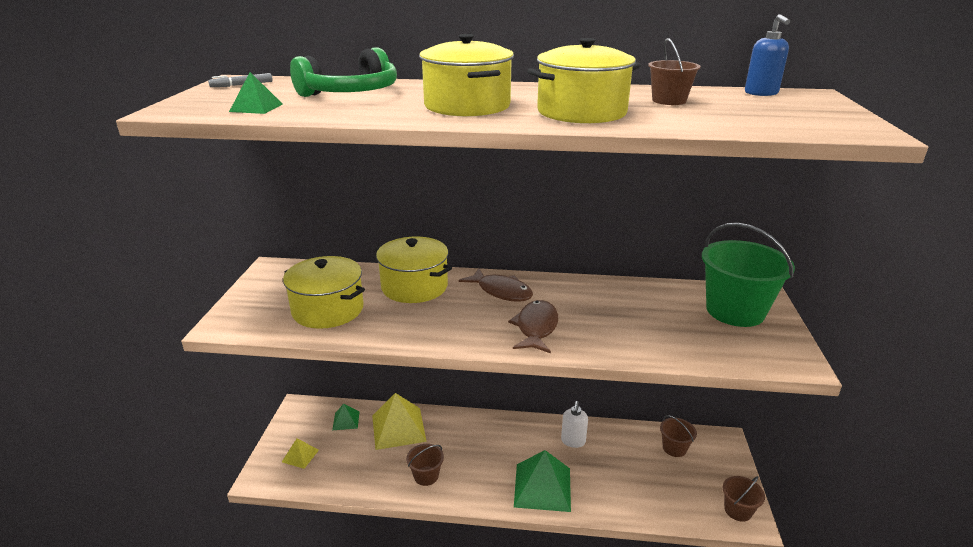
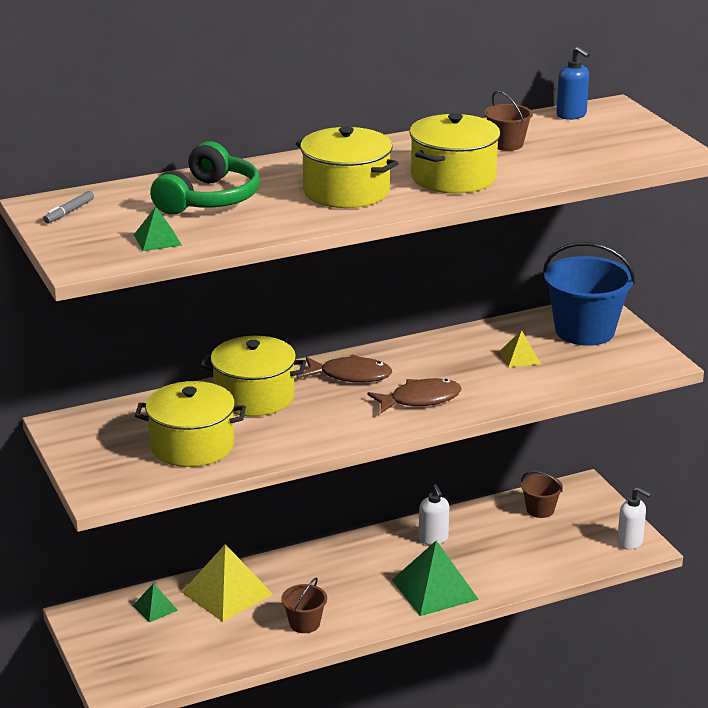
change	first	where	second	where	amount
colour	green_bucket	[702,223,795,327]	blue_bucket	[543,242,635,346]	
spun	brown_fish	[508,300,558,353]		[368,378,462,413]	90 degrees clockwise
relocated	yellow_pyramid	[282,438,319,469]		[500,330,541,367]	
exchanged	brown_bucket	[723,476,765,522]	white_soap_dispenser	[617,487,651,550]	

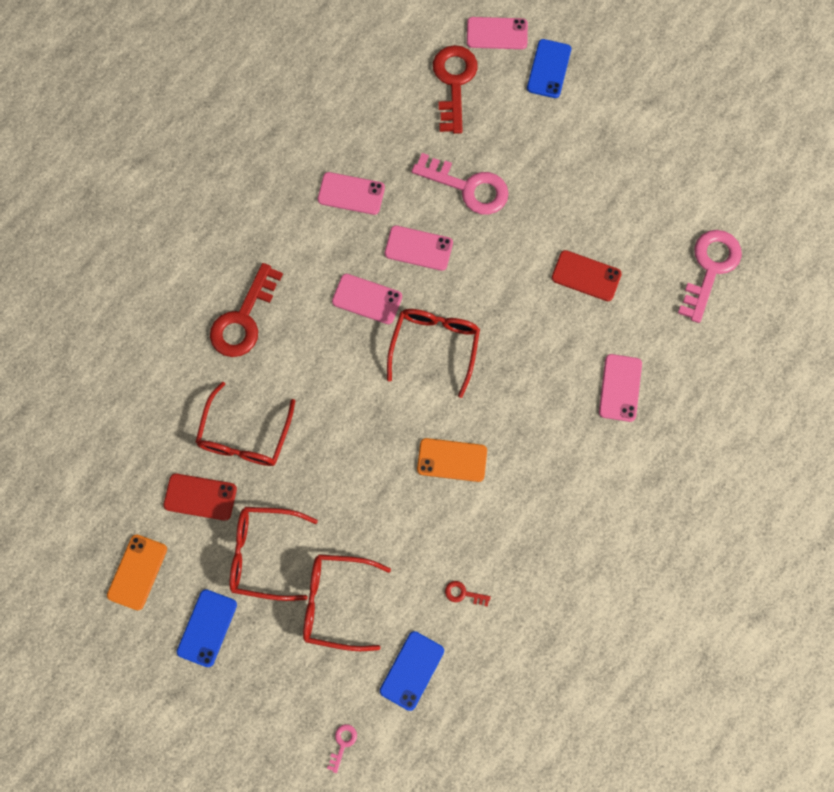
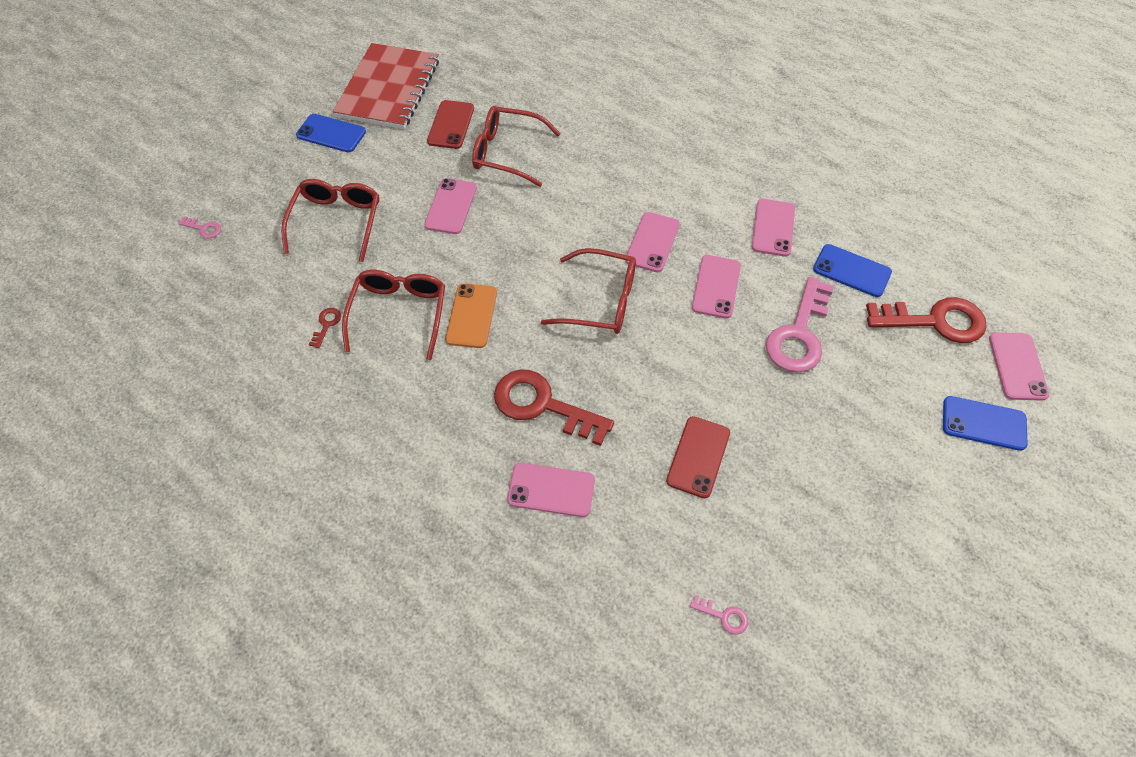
change	first	where	second	where	amount
size	pink_key	[678,230,742,323]		[690,595,748,634]	x0.41
relocated	red_key	[210,263,283,357]		[494,370,614,446]	
relocated	red_glasses	[230,507,318,601]		[342,270,445,360]	
exchanged	orange_phone	[107,534,167,610]	red_notebook	[333,43,439,129]	
relocated	blue_phone	[380,631,444,711]		[813,244,892,297]	
appeared			pink_phone	[424,178,477,234]	

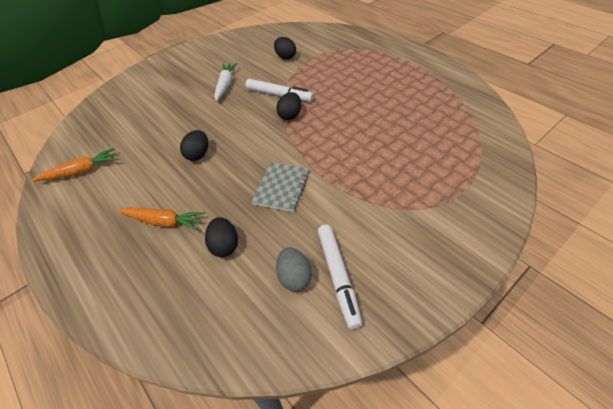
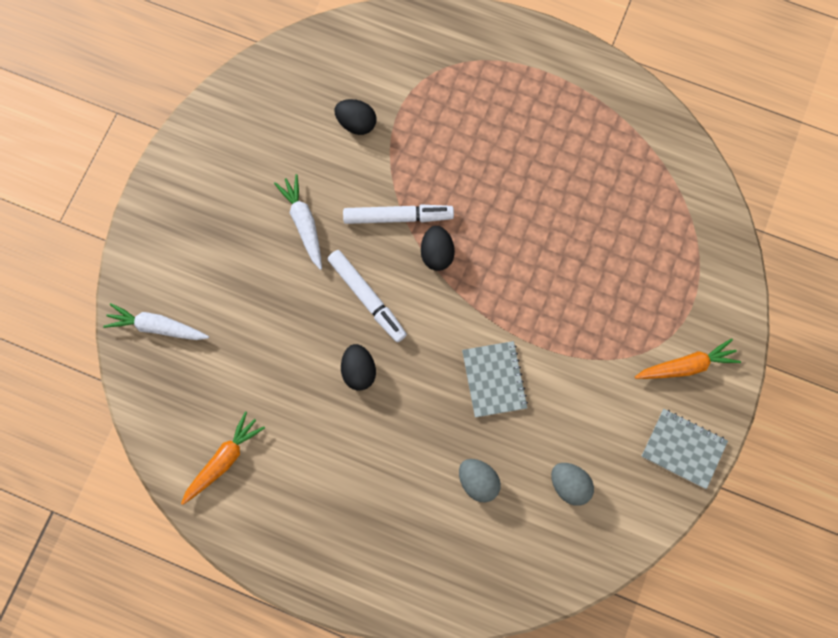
change	first	where	second	where	amount
relocated	orange_carrot	[118,208,205,231]		[635,338,741,379]	
colour	black_egg	[205,217,238,257]	grey_egg	[459,459,501,502]	
relocated	white_marker	[318,225,362,329]		[328,250,407,342]	
appeared			white_carrot	[103,303,209,340]	
appeared			grey_notebook	[641,409,728,489]	

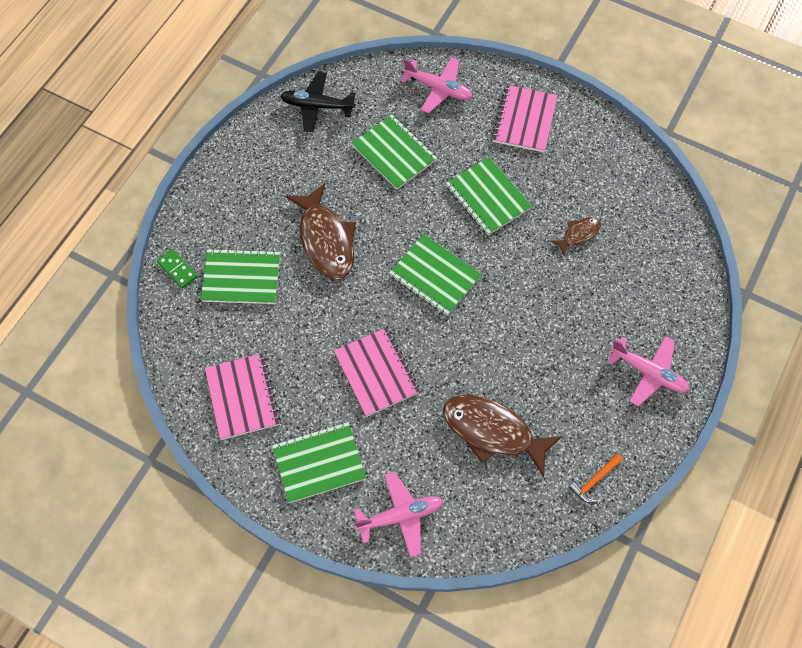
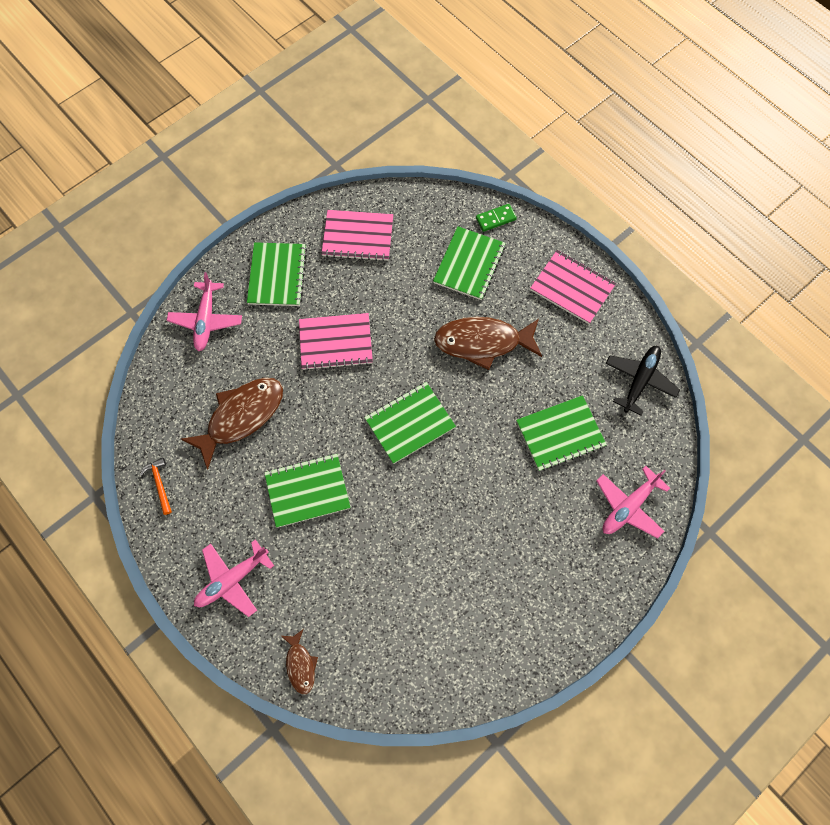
change	first	where	second	where	amount
relocated	pink_notebook	[492,85,558,152]		[530,250,616,324]	
relocated	green_notebook	[446,157,532,235]		[264,454,351,528]	
relocated	brown_fish	[550,217,601,255]		[282,629,318,694]	

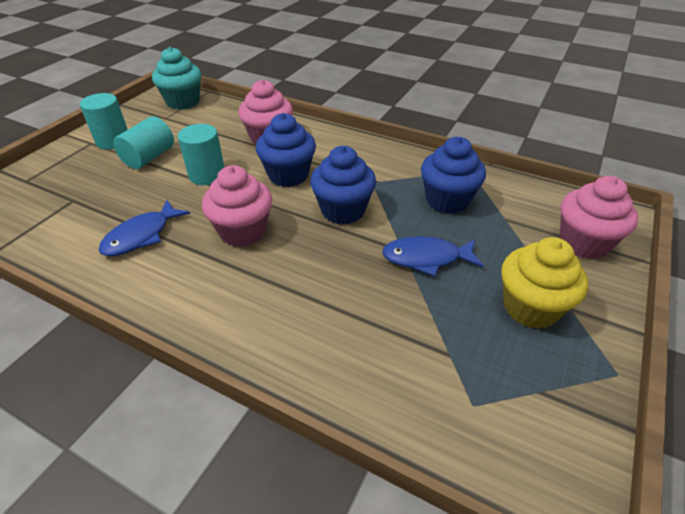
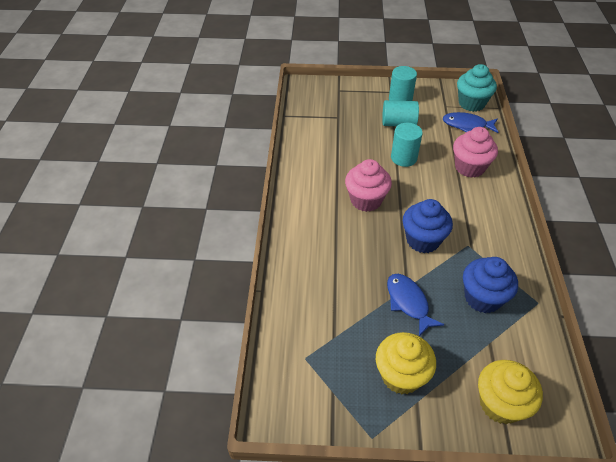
change	first	where	second	where	amount
missing	blue_cupcake	[256,113,316,187]			
colour	pink_cupcake	[560,176,638,259]	yellow_cupcake	[478,360,543,424]	
relocated	blue_fish	[99,200,190,256]		[443,112,498,133]	

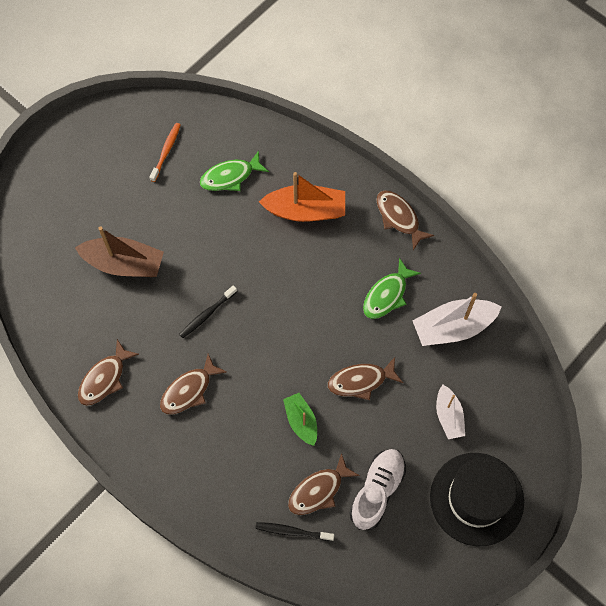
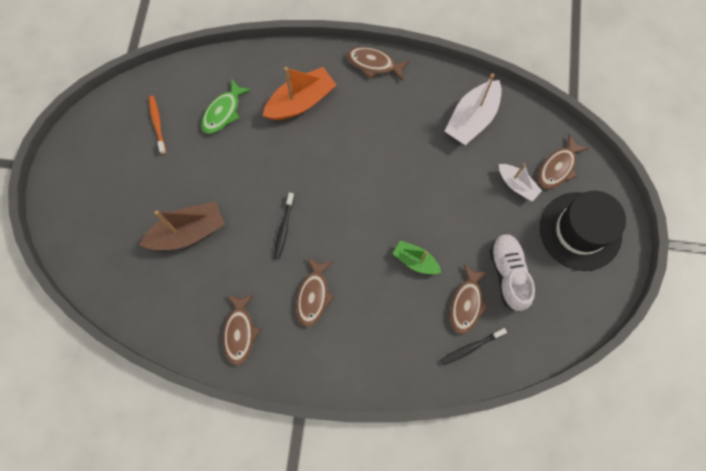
change	first	where	second	where	amount
missing	green_fish	[363,258,421,319]			
relocated	brown_fish	[328,357,403,400]		[538,134,590,189]	

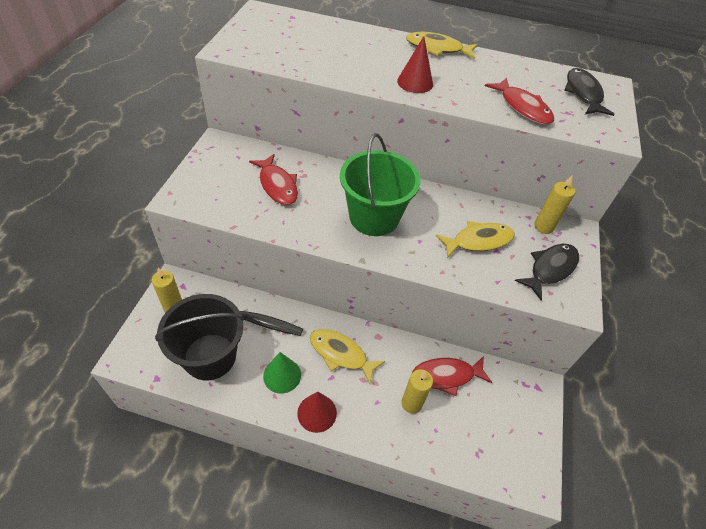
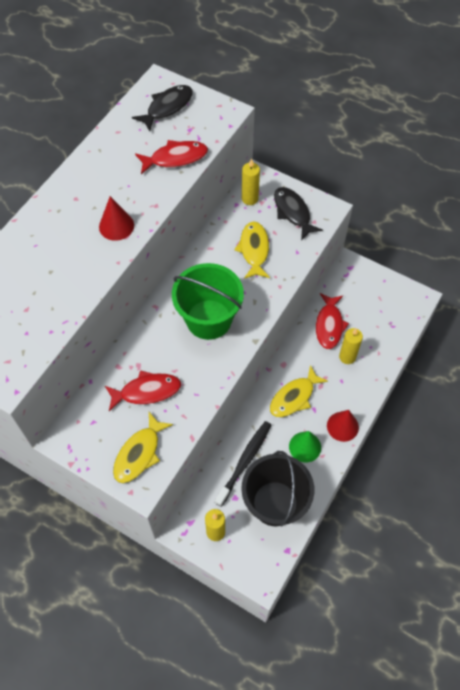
change	first	where	second	where	amount
relocated	yellow_fish	[406,32,478,59]		[113,412,173,483]	
spun	black_fish	[564,68,614,116]		[132,85,193,131]	120 degrees clockwise

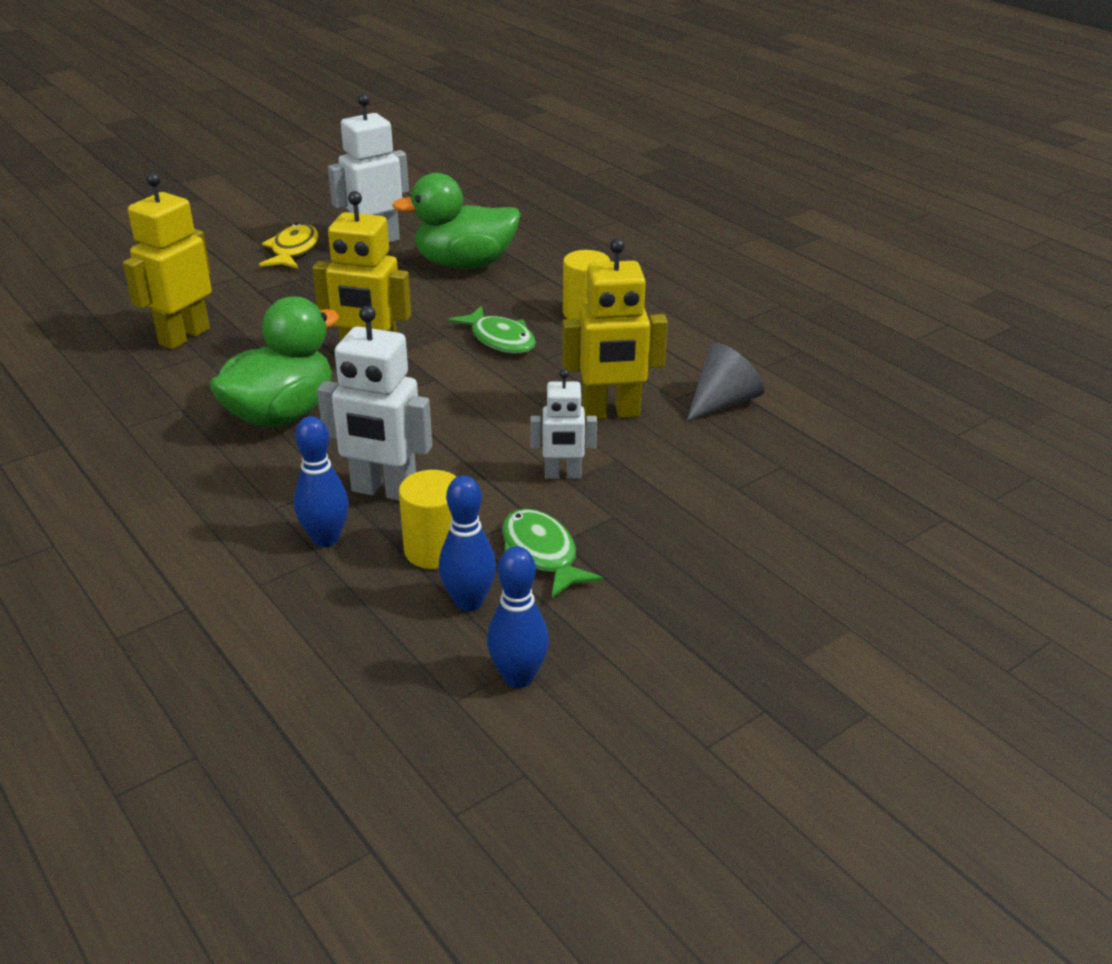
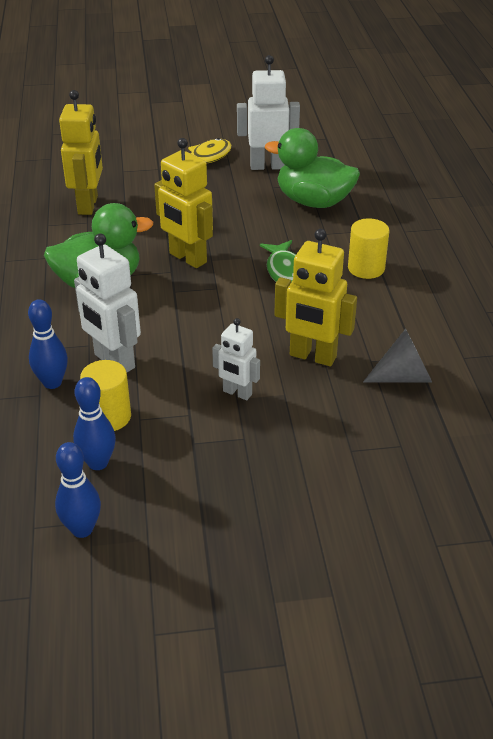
change	first	where	second	where	amount
spun	yellow_robot	[123,173,212,349]		[59,90,103,215]	120 degrees clockwise
missing	green_fish	[502,509,603,599]			

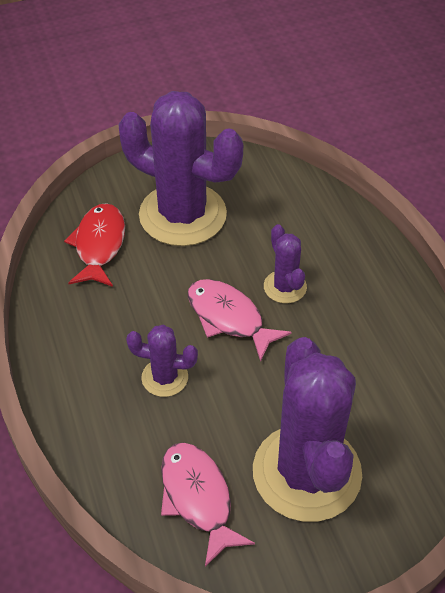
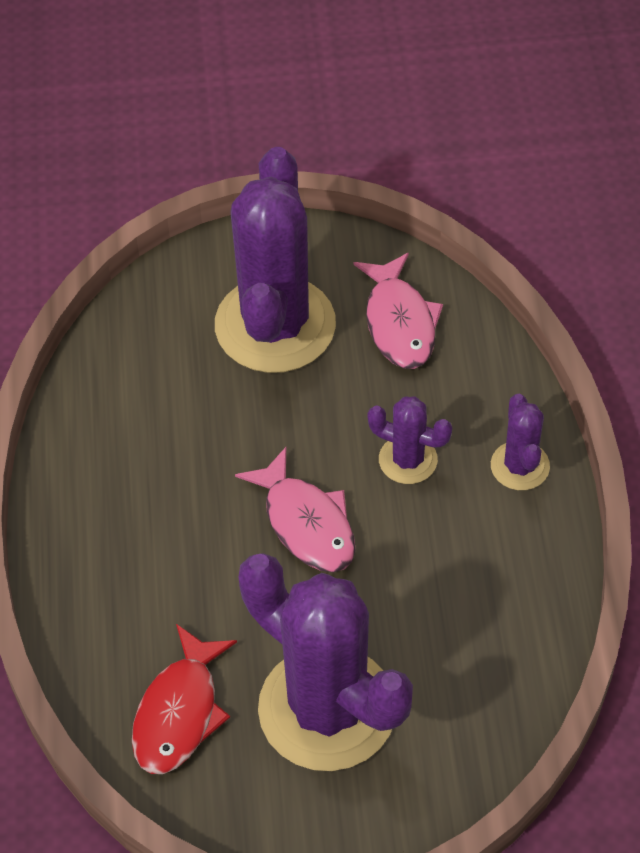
change	first	where	second	where	amount
relocated	red_fish	[64,203,125,287]		[132,624,237,774]	
relocated	purple_cactus	[264,224,307,303]		[491,394,550,490]	

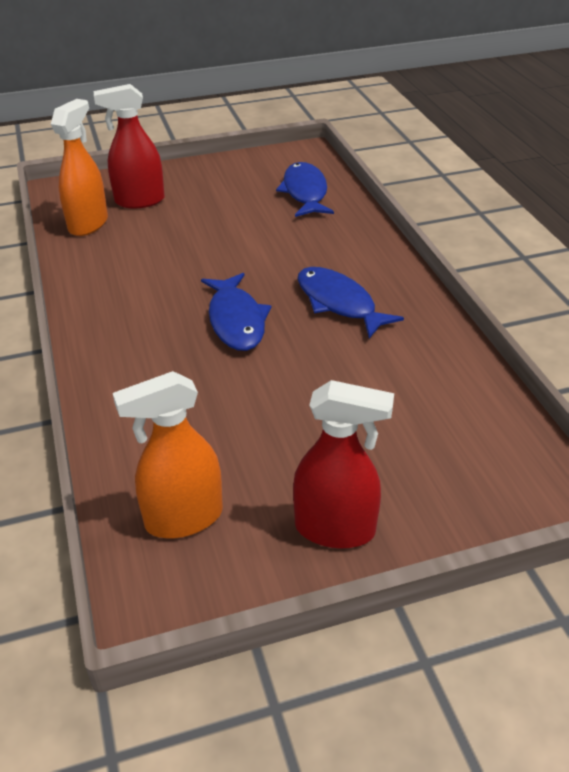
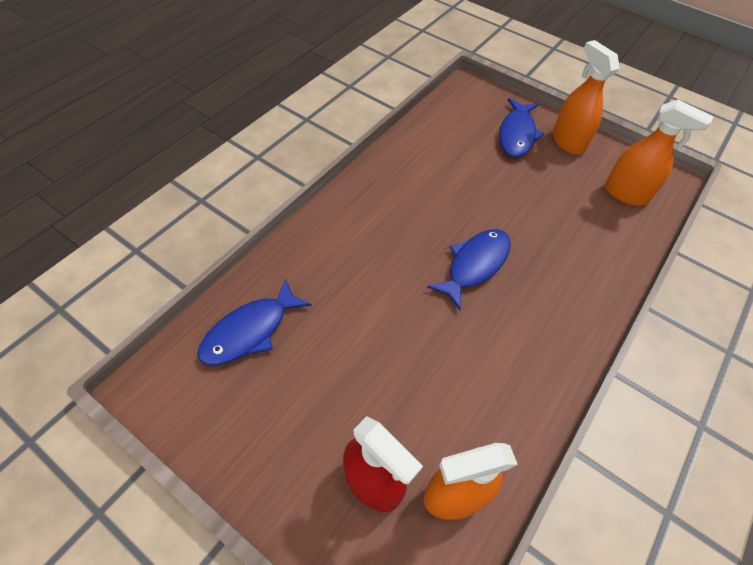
change	first	where	second	where	amount
relocated	blue_fish	[297,267,404,338]		[499,98,544,157]	
colour	red_spray_bottle	[293,380,394,549]	orange_spray_bottle	[553,40,620,155]	

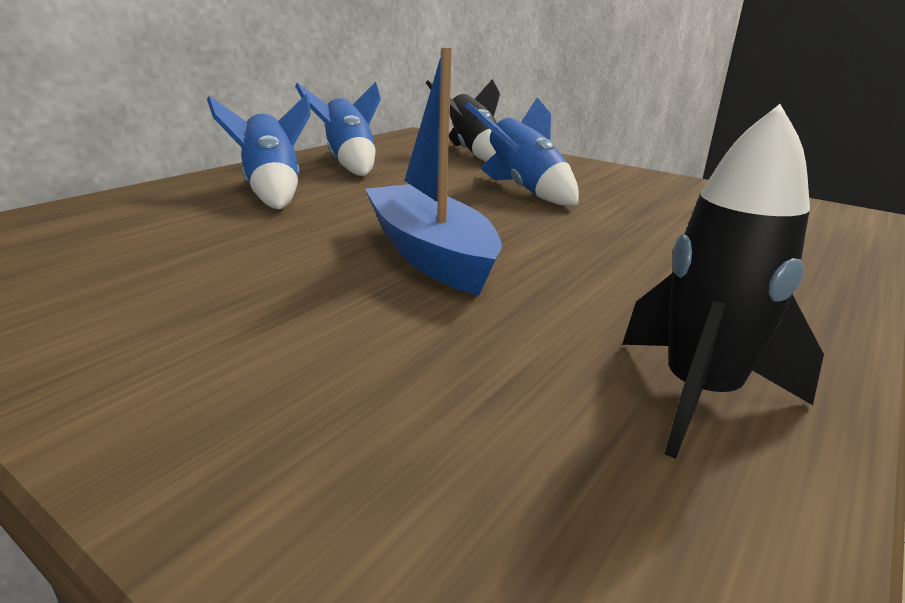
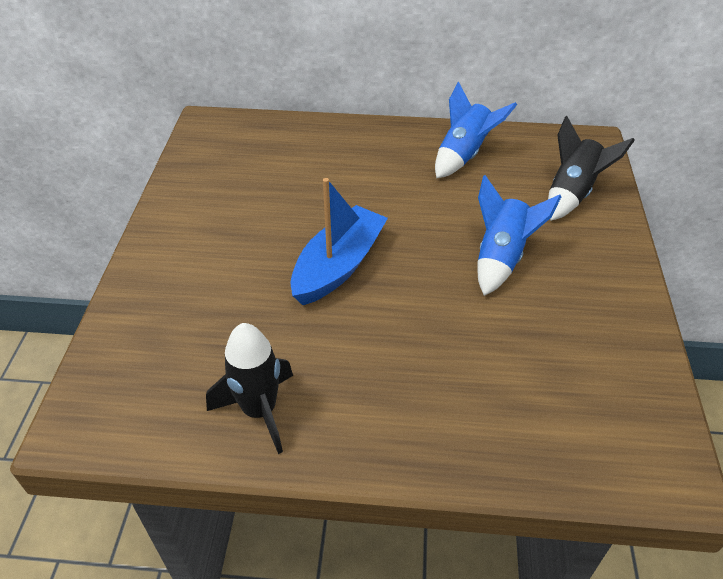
change	first	where	second	where	amount
missing	blue_rocket	[207,94,311,209]			

